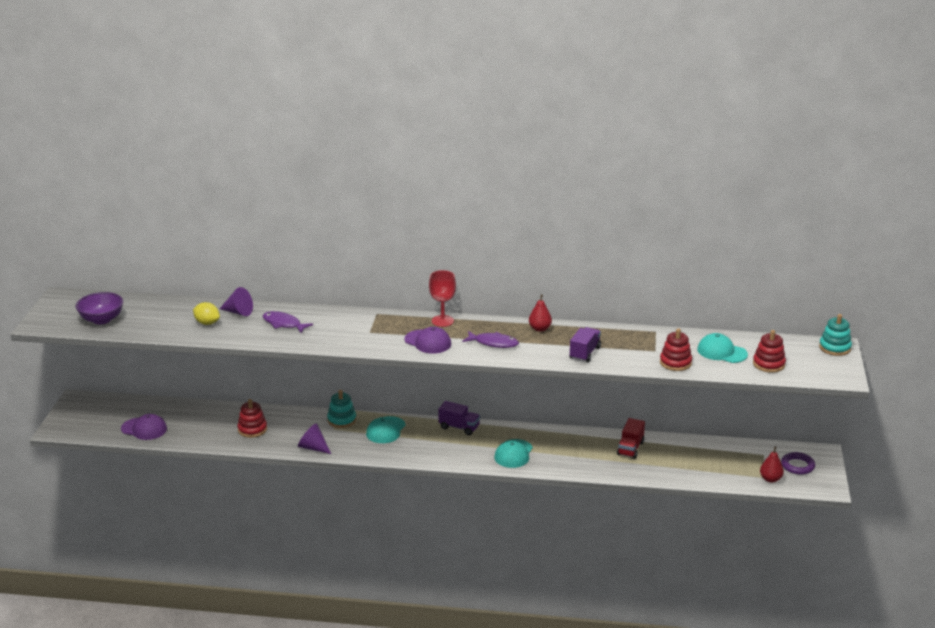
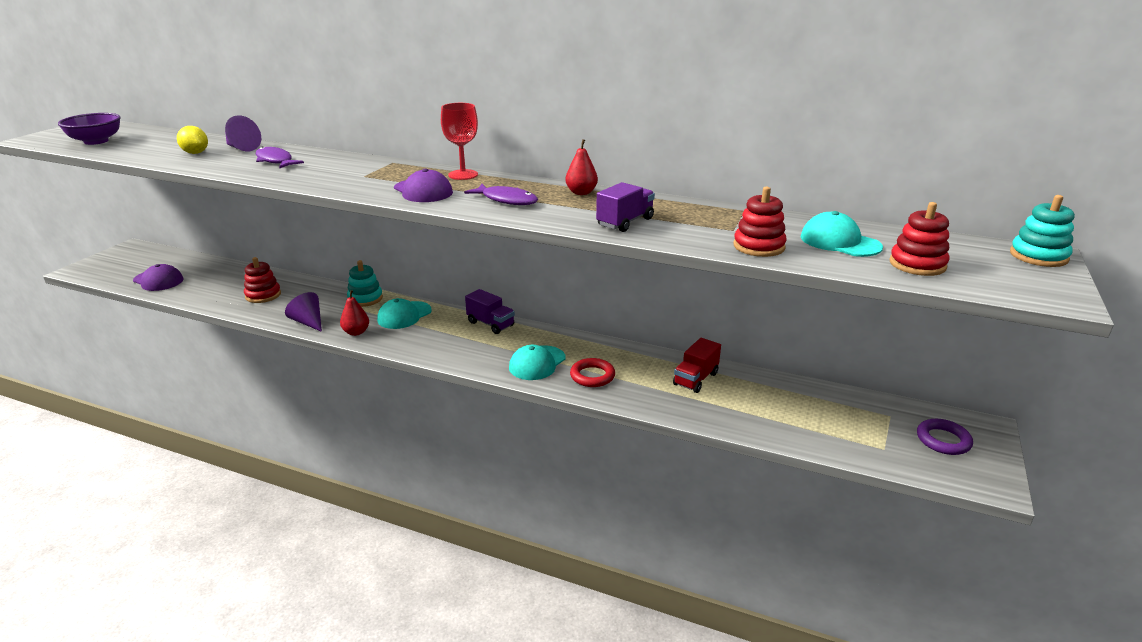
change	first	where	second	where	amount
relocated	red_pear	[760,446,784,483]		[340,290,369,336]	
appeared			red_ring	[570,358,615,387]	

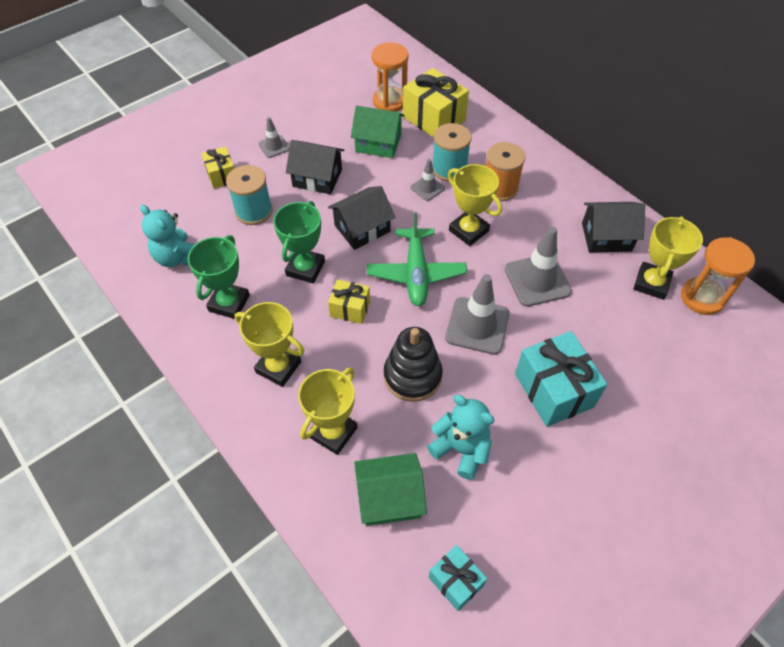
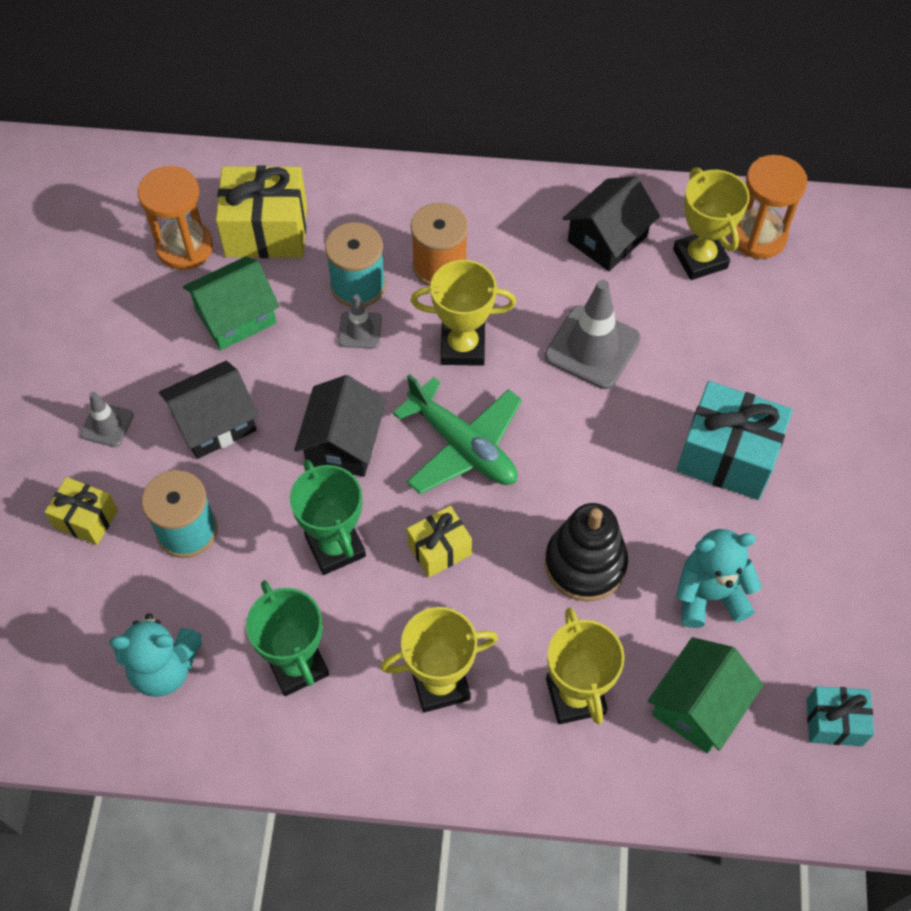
change	first	where	second	where	amount
missing	grey_traffic_cone	[445,274,510,355]			

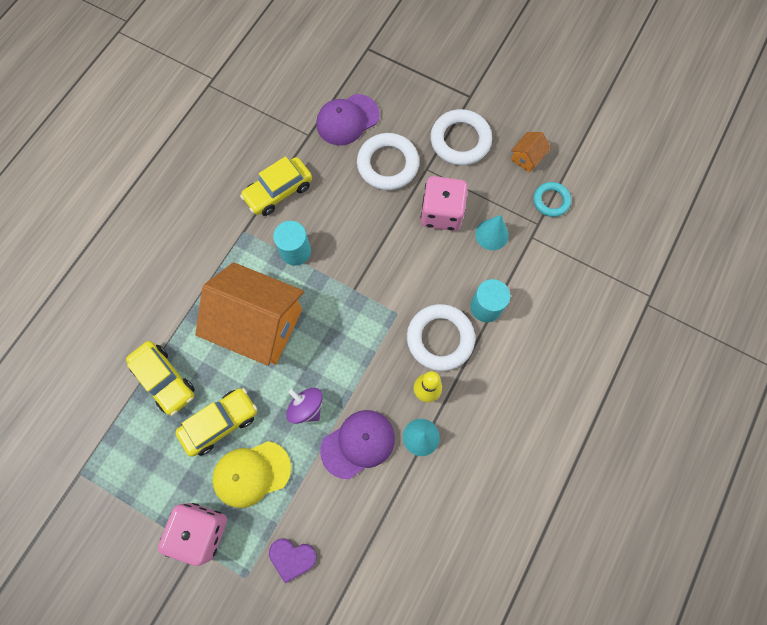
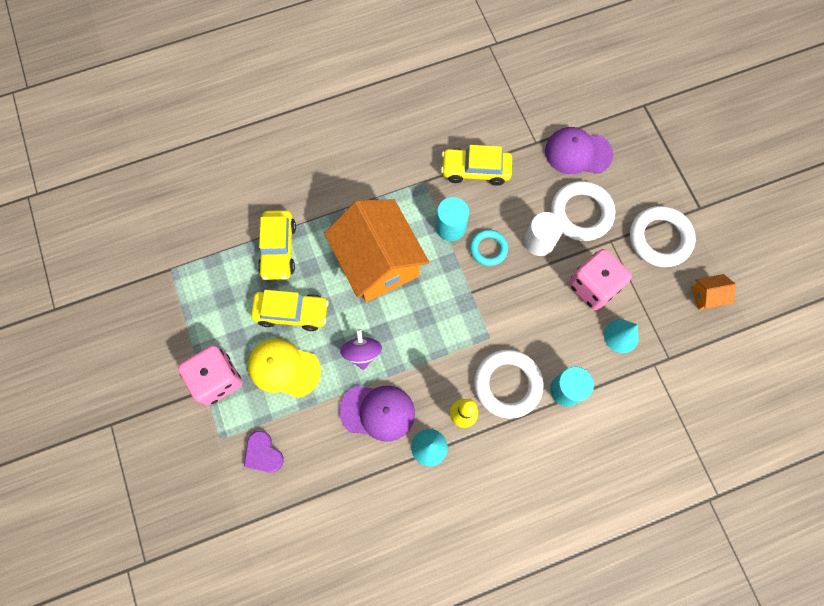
change	first	where	second	where	amount
relocated	turquoise_ring	[533,182,571,217]		[470,230,508,266]	
appeared			white_cylinder	[524,212,563,256]	

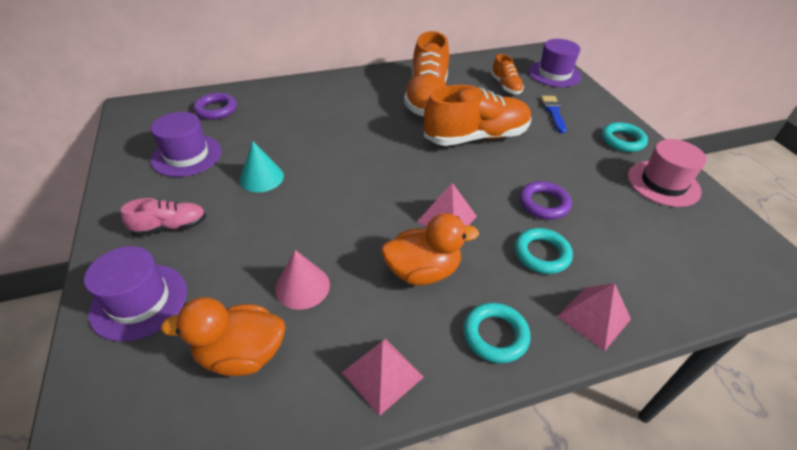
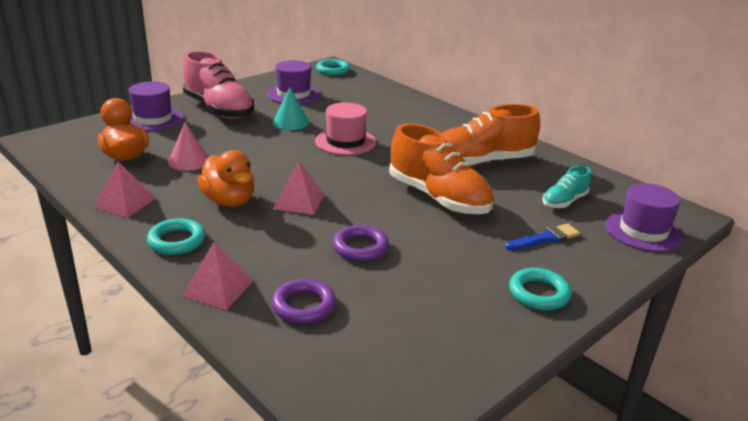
change	first	where	second	where	amount
colour	orange_shoe	[491,54,524,94]	turquoise_shoe	[542,166,591,208]	
relocated	purple_ring	[193,93,237,120]		[272,279,336,324]	
relocated	pink_hat	[628,139,707,207]		[315,102,376,155]	
size	pink_shoe	[121,198,206,236]		[183,51,254,119]	x1.96
relocated	turquoise_ring	[515,228,573,274]		[316,59,350,76]	

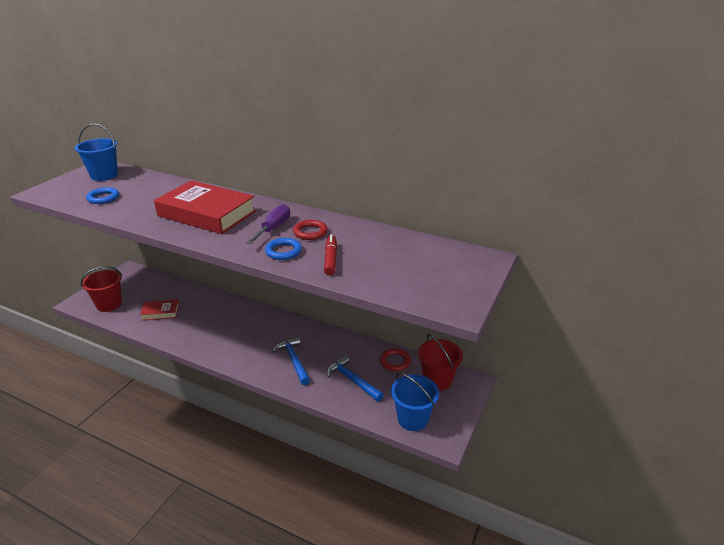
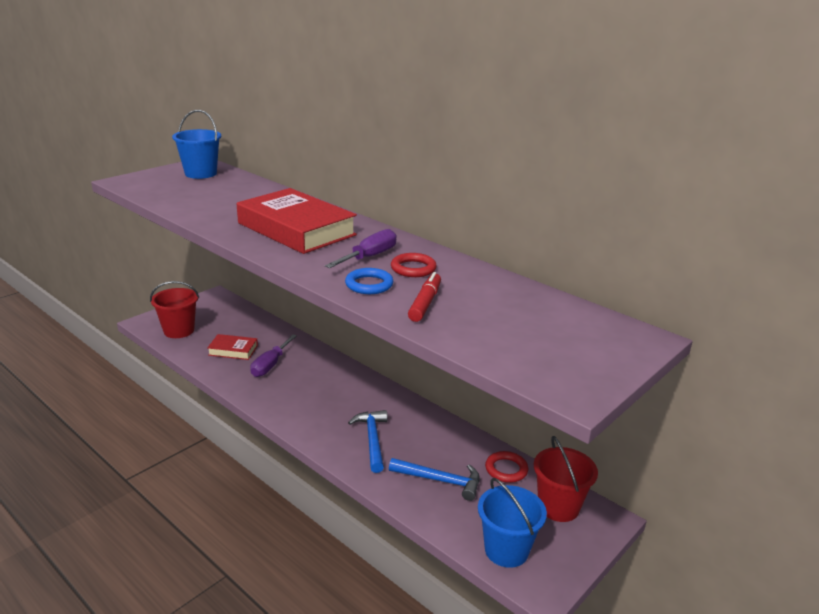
change	first	where	second	where	amount
missing	blue_ring	[86,187,119,204]			
spun	blue_hammer	[327,355,384,402]		[389,458,480,501]	135 degrees clockwise
appeared			purple_screwdriver	[250,334,297,377]	

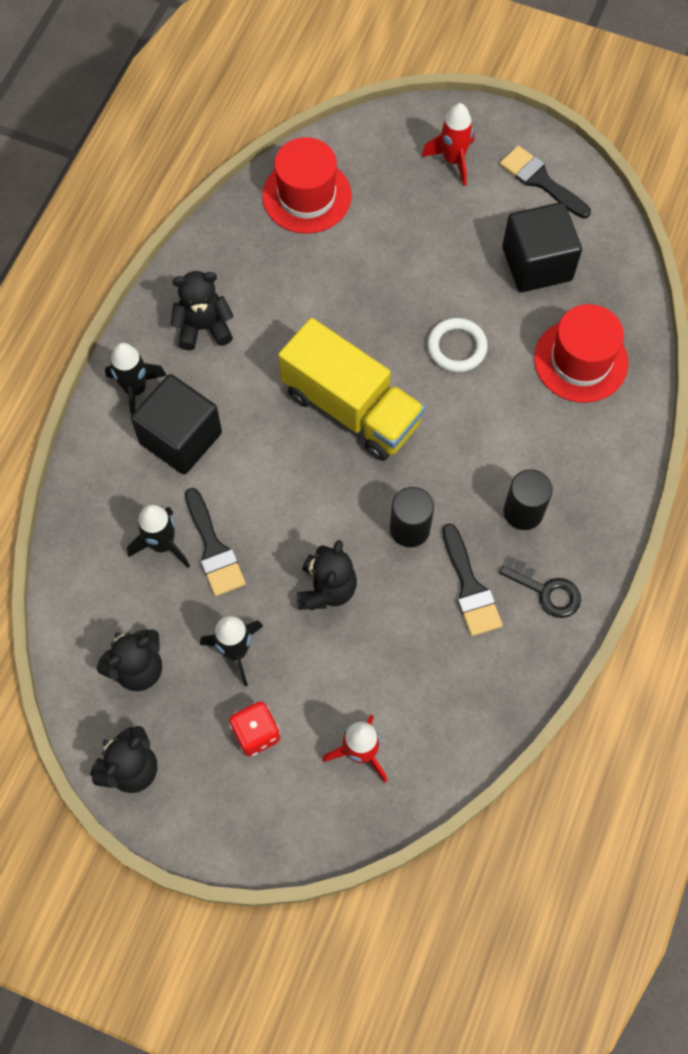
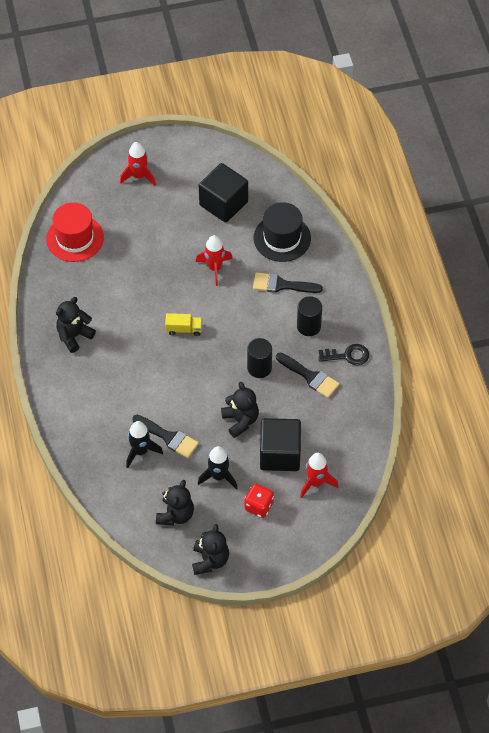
change	first	where	second	where	amount
relocated	black_brush	[500,146,591,218]		[253,273,323,293]	
colour	red_hat	[534,304,628,403]	black_hat	[254,202,311,262]	
size	yellow_truck	[278,318,425,461]		[165,313,203,336]	x0.41
exchanged	white_ring	[427,318,488,372]	red_rocket	[196,235,233,286]	
missing	black_rocket	[105,343,167,415]			
relocated	black_cube	[131,374,222,474]		[260,418,301,471]	

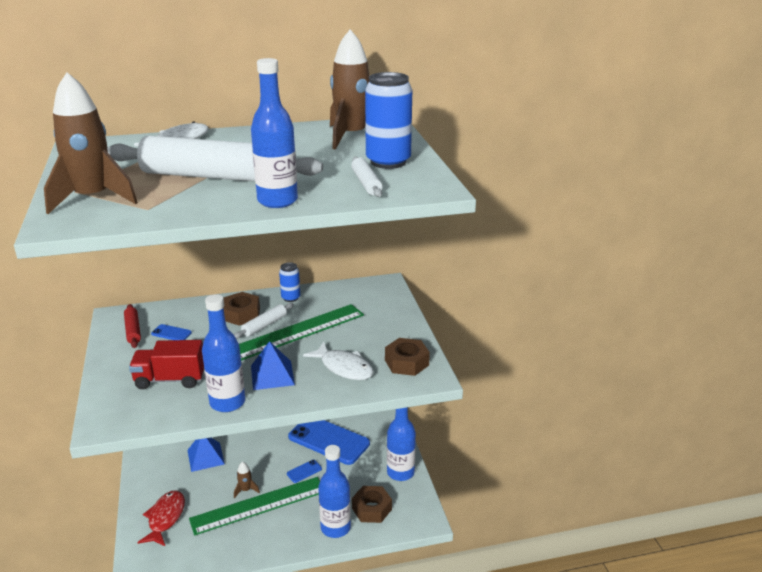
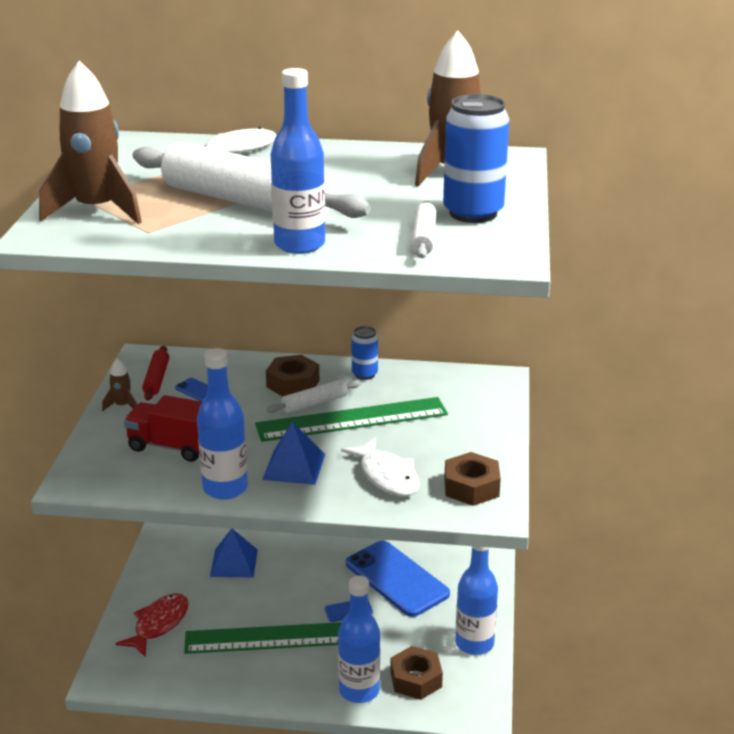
change	first	where	second	where	amount
relocated	brown_rocket	[234,462,260,498]		[102,359,137,411]	

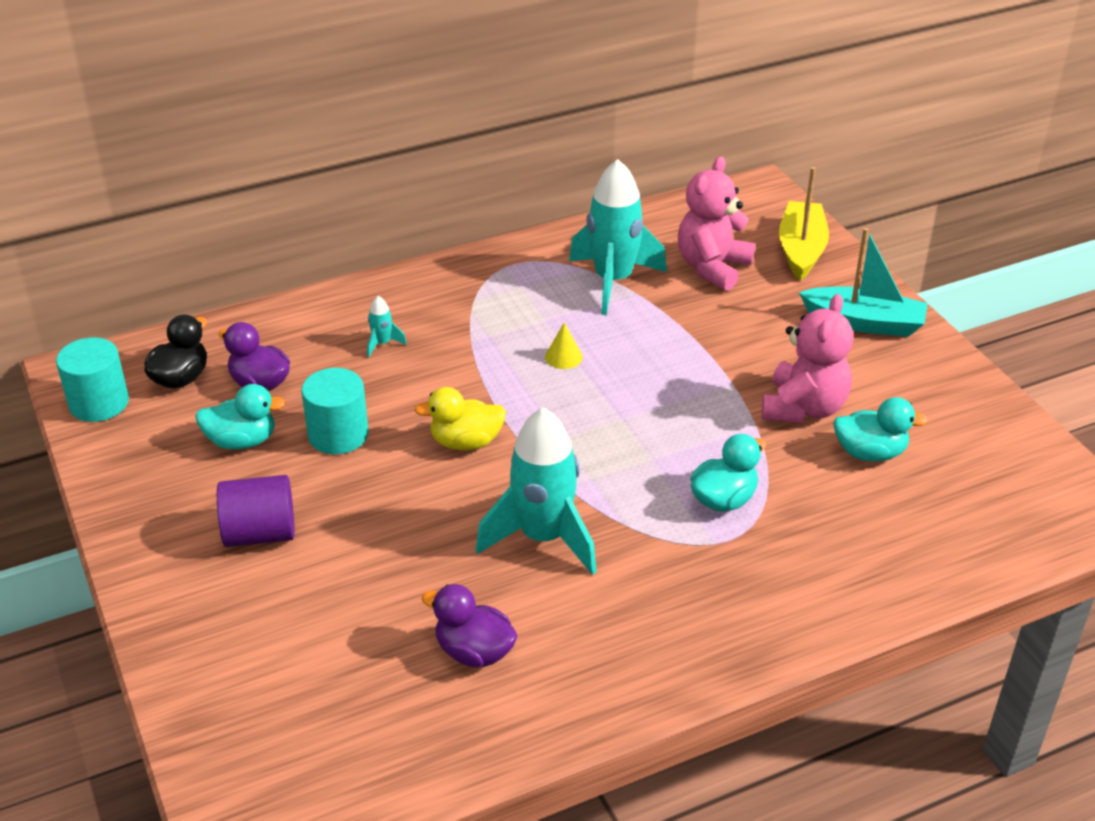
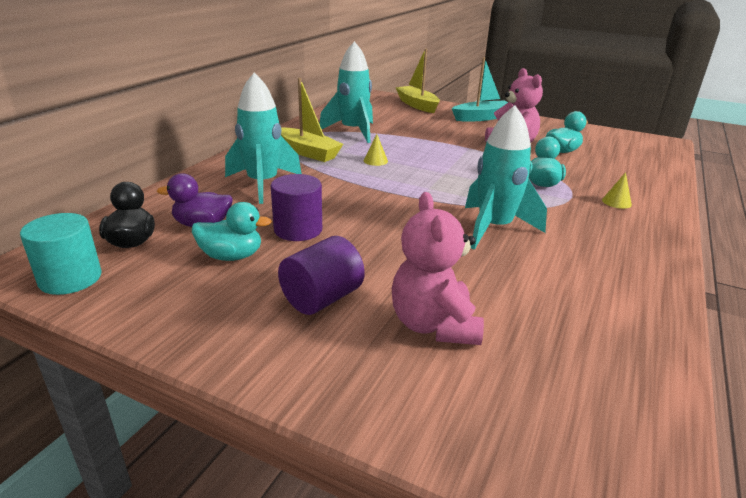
change	first	where	second	where	amount
relocated	pink_teddy_bear	[678,156,755,291]		[392,192,484,345]	
size	turquoise_rocket	[367,296,407,357]		[225,73,302,204]	x2.47
colour	turquoise_cylinder	[301,368,368,454]	purple_cylinder	[271,174,322,241]	
spun	turquoise_duck	[195,384,286,450]		[192,202,272,261]	45 degrees clockwise
missing	yellow_duck	[414,387,506,450]			
missing	purple_duck	[422,584,518,667]			
appeared			yellow_boat	[281,78,343,162]	
appeared			yellow_cone	[602,172,632,209]	

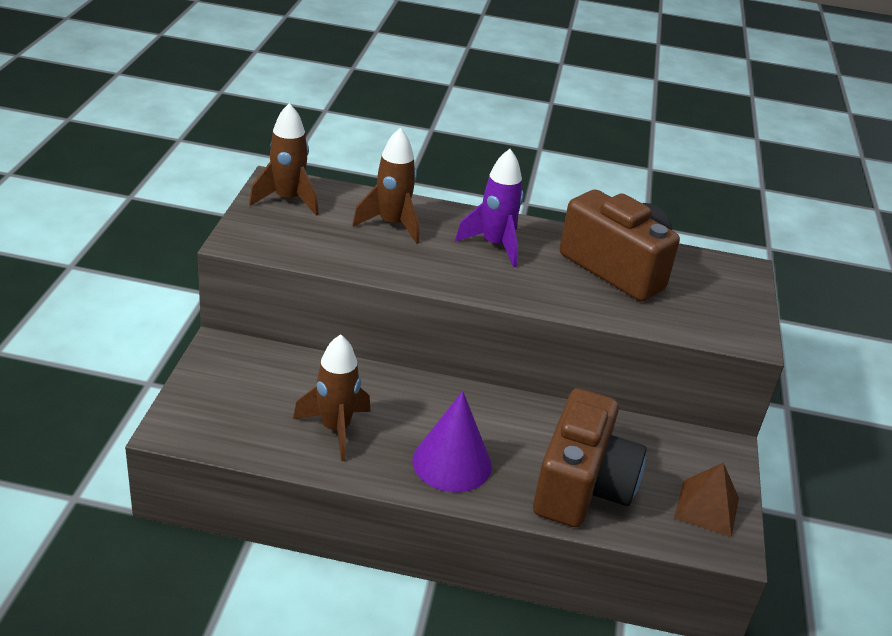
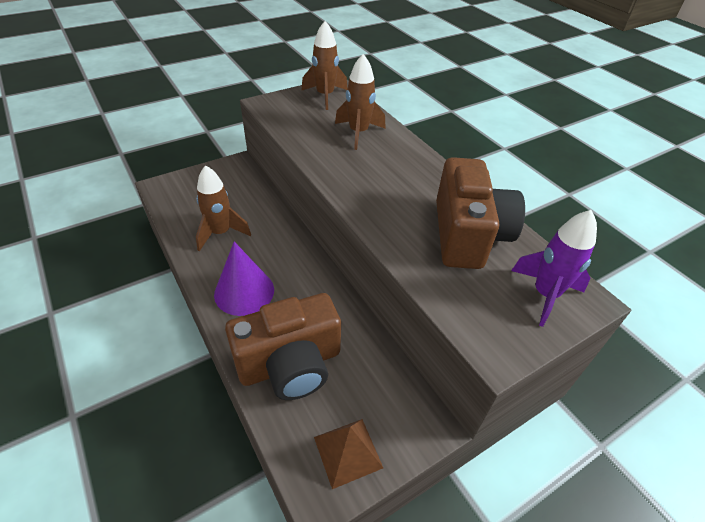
change	first	where	second	where	amount
relocated	purple_rocket	[455,149,524,268]		[511,210,597,327]	

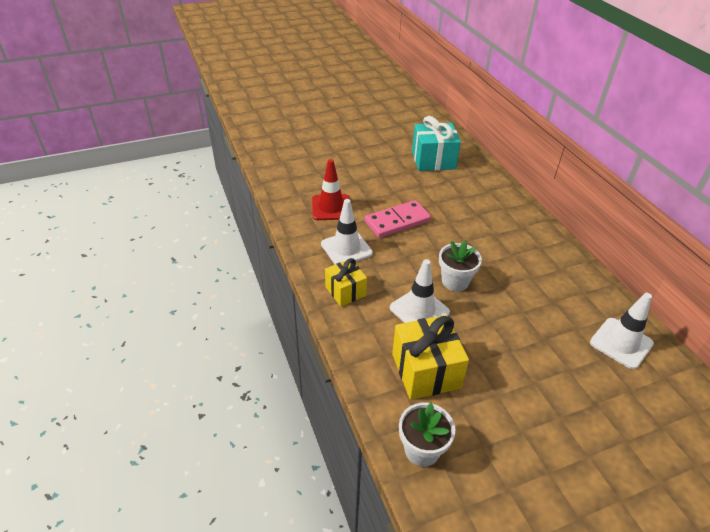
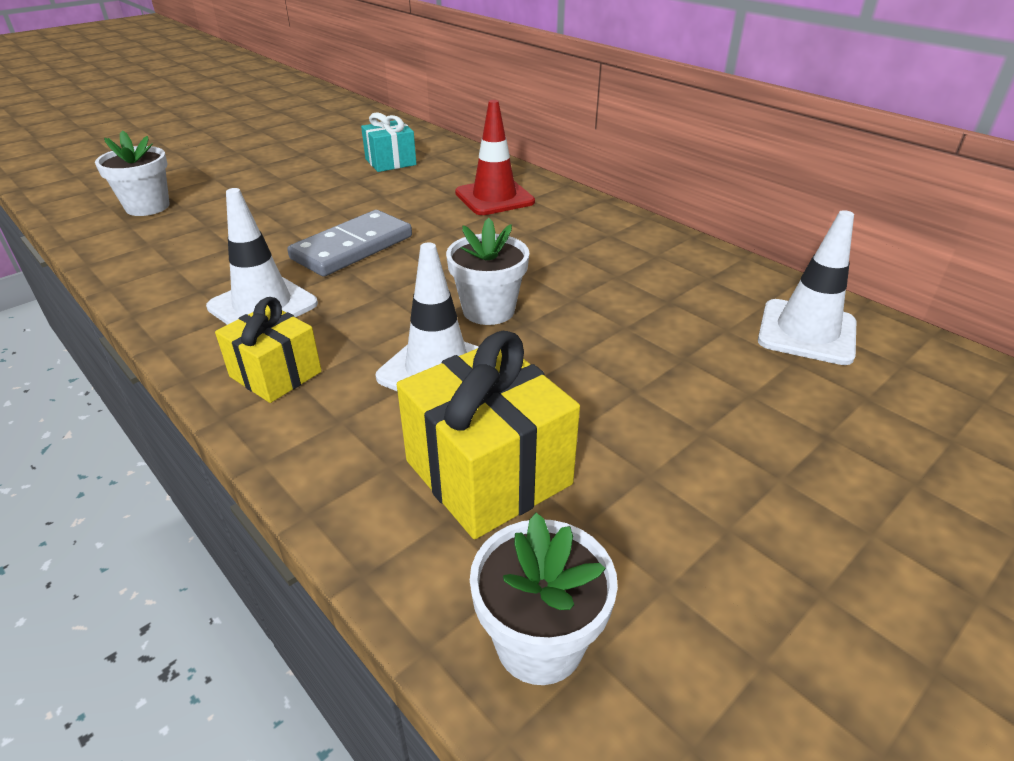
change	first	where	second	where	amount
size	turquoise_gift	[412,116,461,171]		[361,112,416,172]	x0.63
relocated	red_traffic_cone	[312,159,350,220]		[455,100,535,215]	
colour	pink_domino	[365,200,431,238]	grey_domino	[287,210,412,277]	
appeared			white_flower_pot	[95,130,170,216]	

